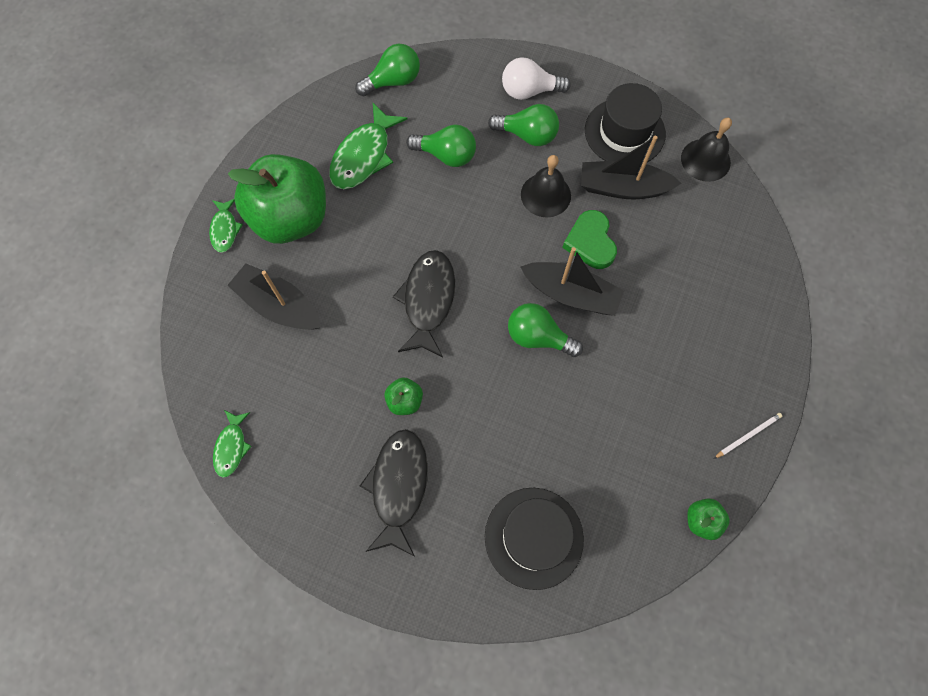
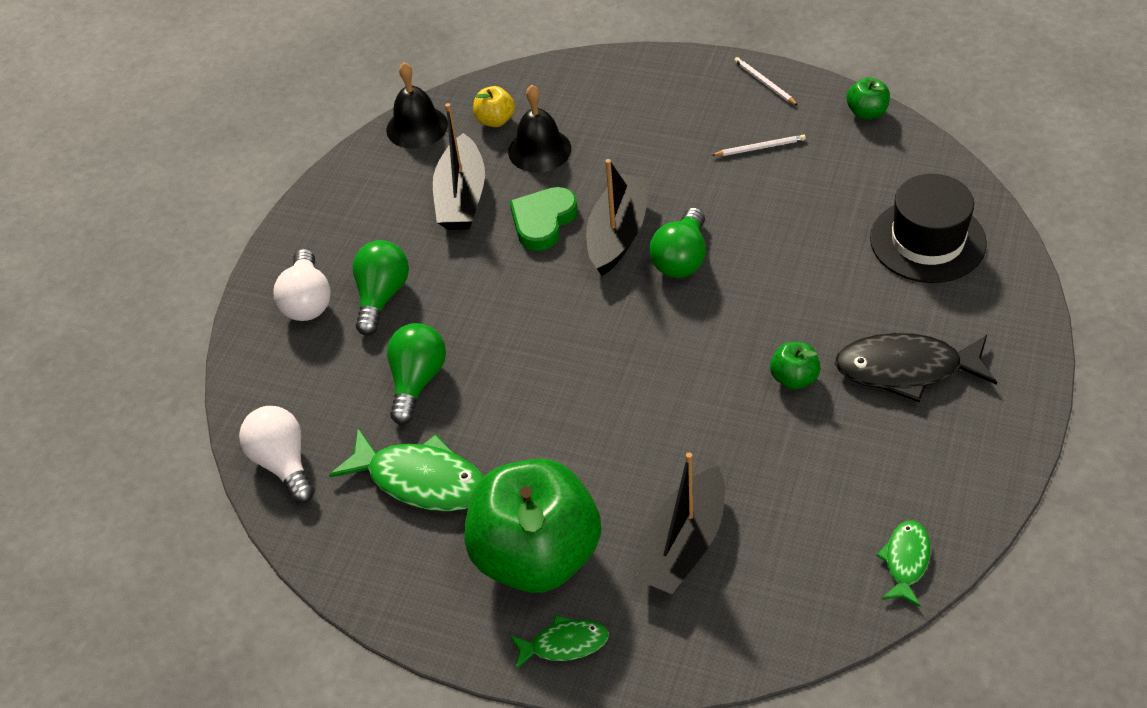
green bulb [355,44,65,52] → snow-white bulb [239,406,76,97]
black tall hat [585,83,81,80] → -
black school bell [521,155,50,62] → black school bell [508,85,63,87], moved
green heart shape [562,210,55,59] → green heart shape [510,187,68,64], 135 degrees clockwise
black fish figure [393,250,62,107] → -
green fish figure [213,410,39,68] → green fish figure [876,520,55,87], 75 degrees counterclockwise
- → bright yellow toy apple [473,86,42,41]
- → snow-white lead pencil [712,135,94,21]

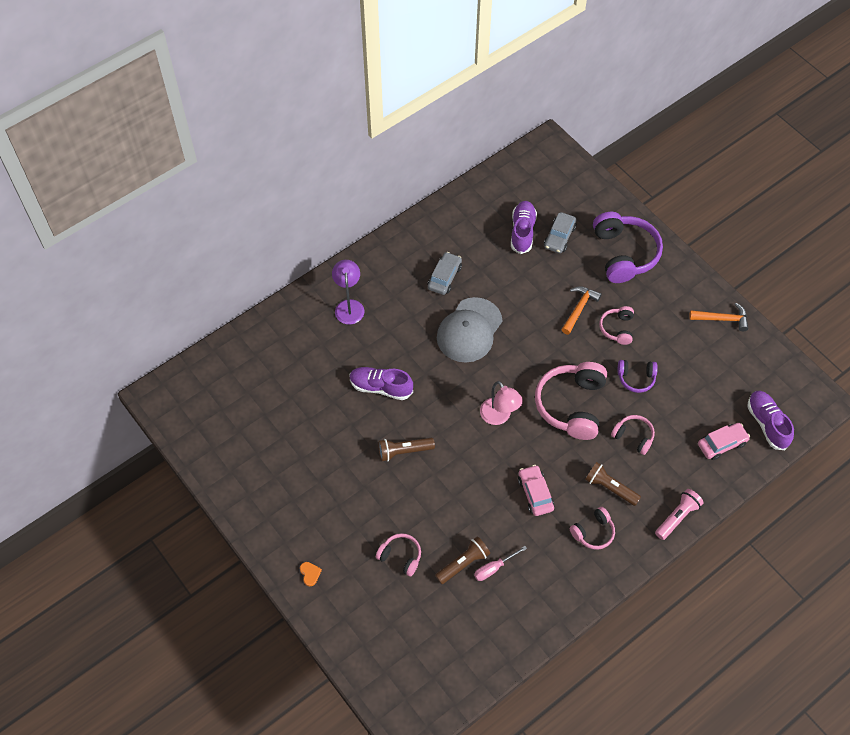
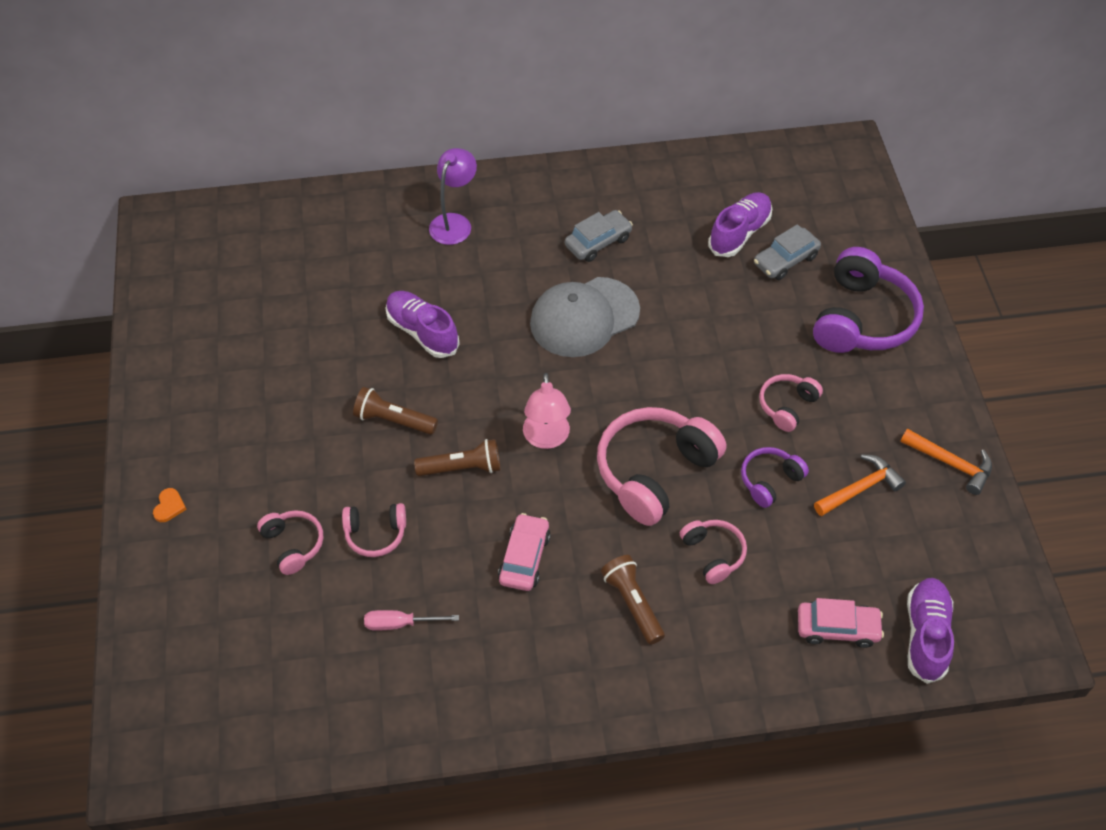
orange carpenter's hammer [561,286,41,48] → orange carpenter's hammer [814,454,92,62], moved
royal purple headset [618,360,40,33] → royal purple headset [741,447,68,61], 105 degrees clockwise
pink flashlight [655,489,49,51] → -
pink headset [570,507,45,43] → pink headset [342,503,64,54], moved
dark brown flashlight [435,536,55,48] → dark brown flashlight [414,439,86,37], moved

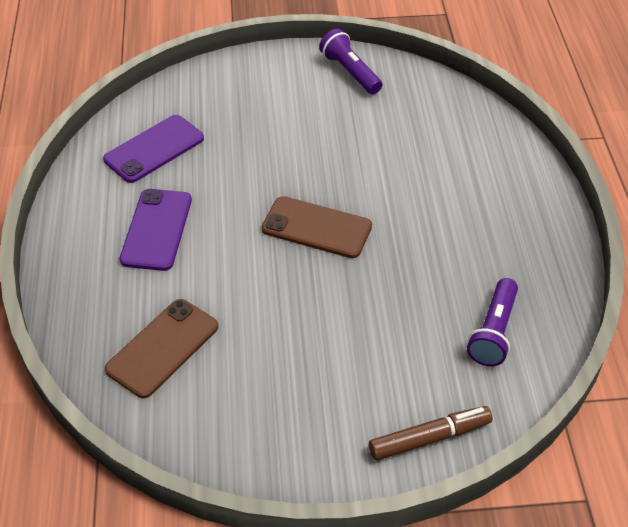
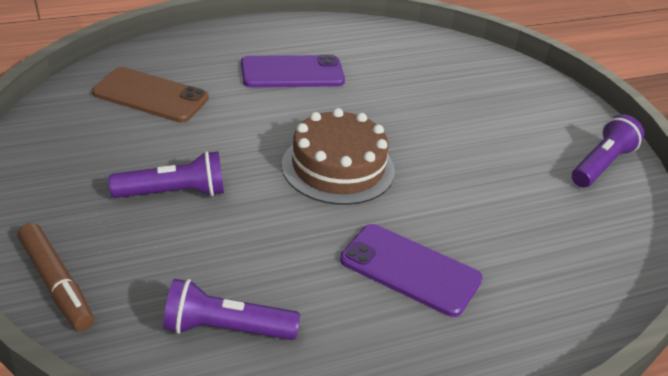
royal purple smartphone [103,115,101,68] → royal purple smartphone [340,224,143,93], moved
dark brown smartphone [262,196,110,62] → dark brown layer cake [282,108,113,97]
- → royal purple flashlight [109,151,115,47]

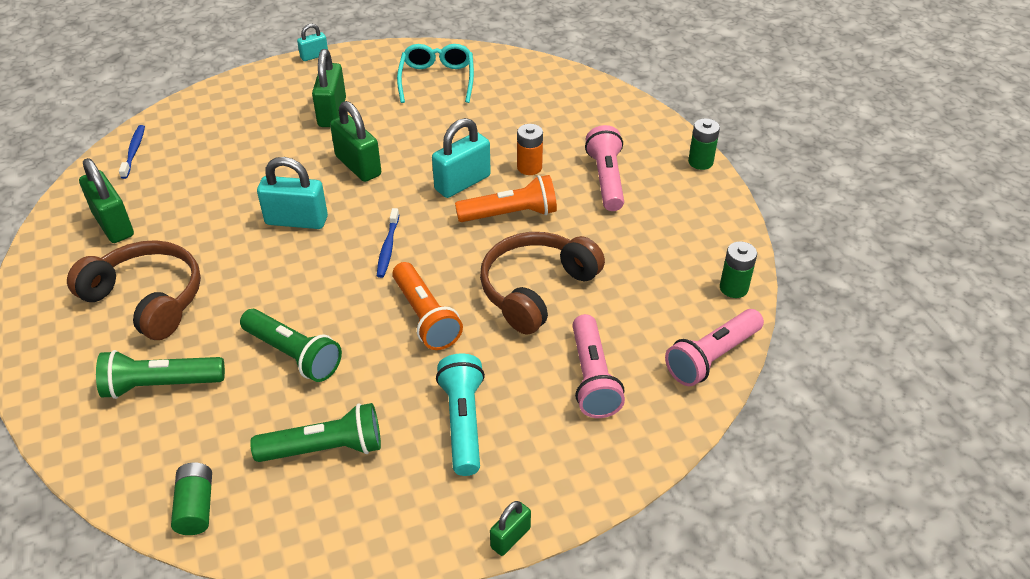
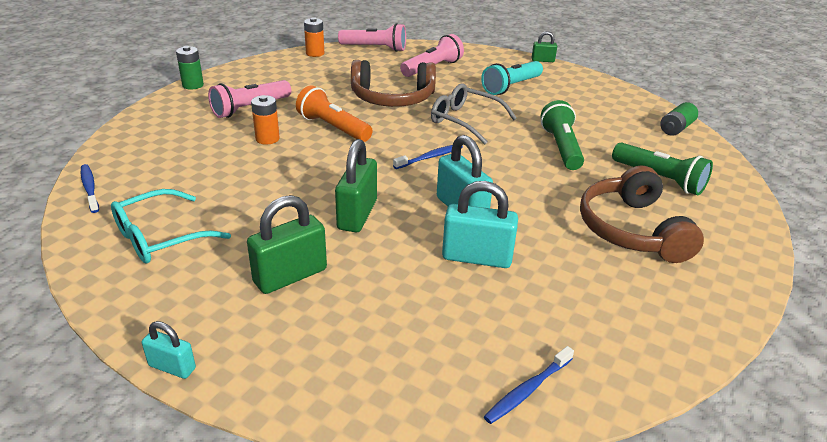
turquoise small lock [432,118,59,80] → turquoise small lock [442,181,76,87], moved
green small lock [79,158,55,85] → -
green power cell [720,241,37,57] → orange power cell [304,17,20,40]
orange flashlight [392,262,71,88] → grey glasses [431,83,86,61]
green flashlight [250,403,131,59] → -
- → royal blue tooth brush [81,164,18,49]

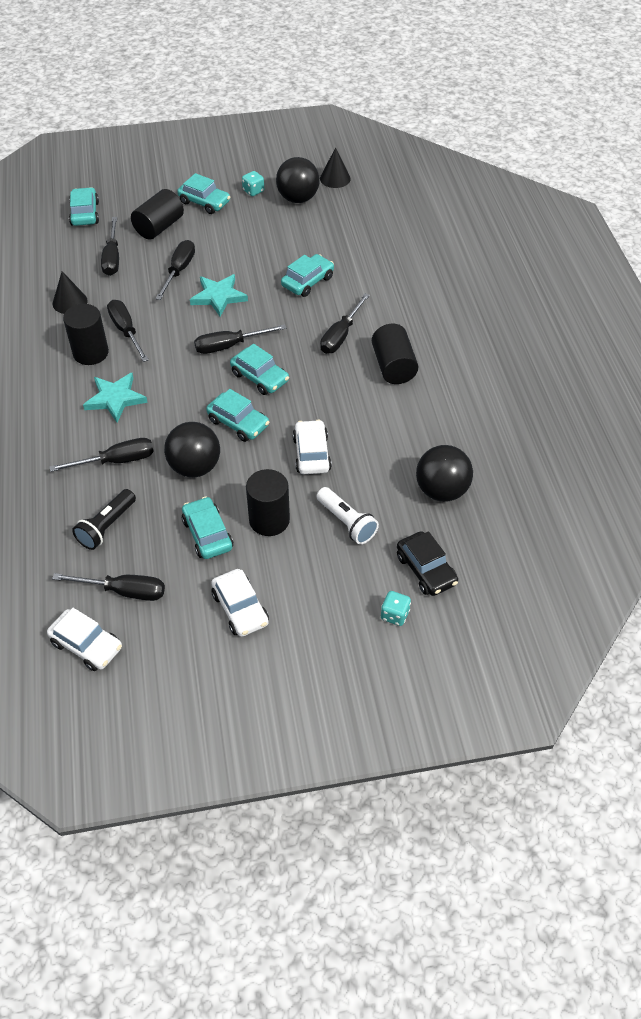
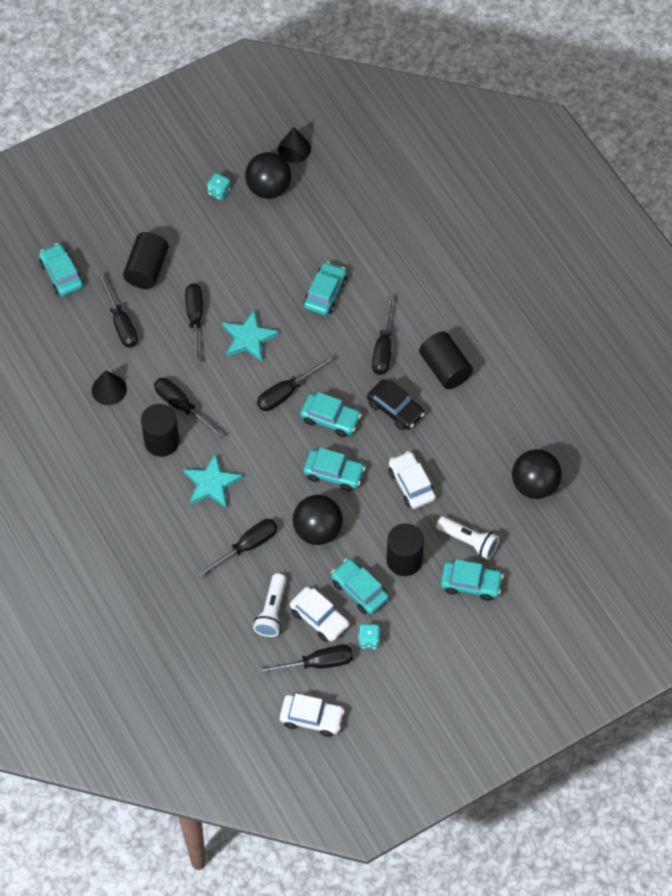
turquoise car [177,173,53,41] → turquoise car [441,559,63,42], moved
black flashlight [72,489,64,61] → snow-white flashlight [253,573,33,64]
black car [397,531,61,65] → black car [367,379,58,51], moved
snow-white car [211,569,58,68] → snow-white car [290,587,59,55], moved
turquoise die [381,591,30,35] → turquoise die [358,624,22,25], moved

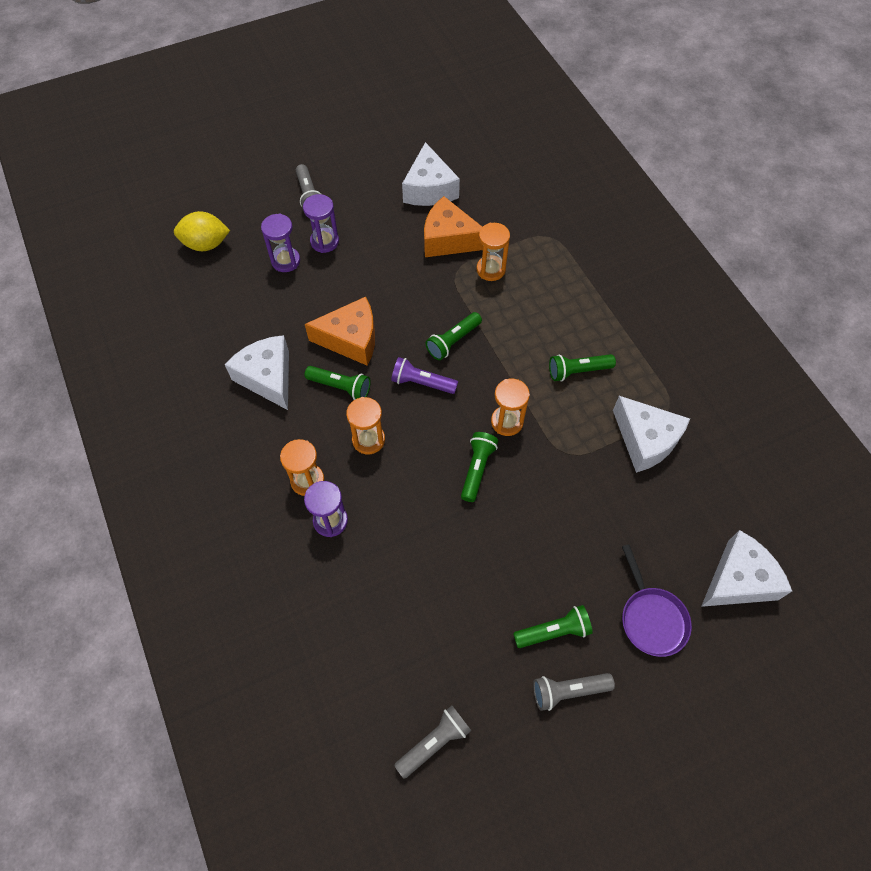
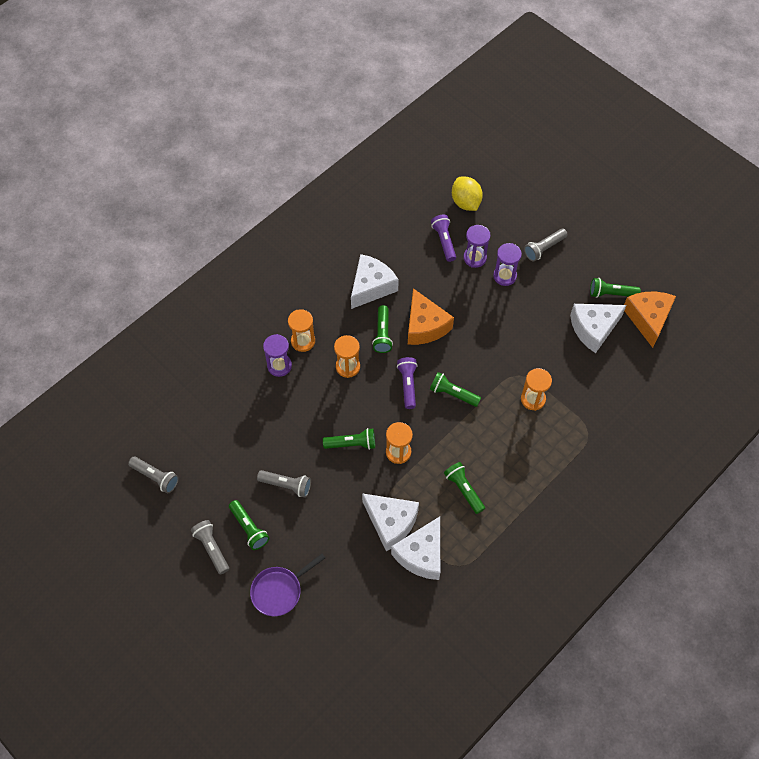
orange piece of cheese [424,196,59,61] → orange piece of cheese [624,292,52,56], moved
snow-white piece of cheese [701,530,91,77] → snow-white piece of cheese [362,493,57,58], moved
- → royal purple flashlight [431,215,25,47]
- → green flashlight [590,278,51,20]
- → grey flashlight [257,470,54,28]

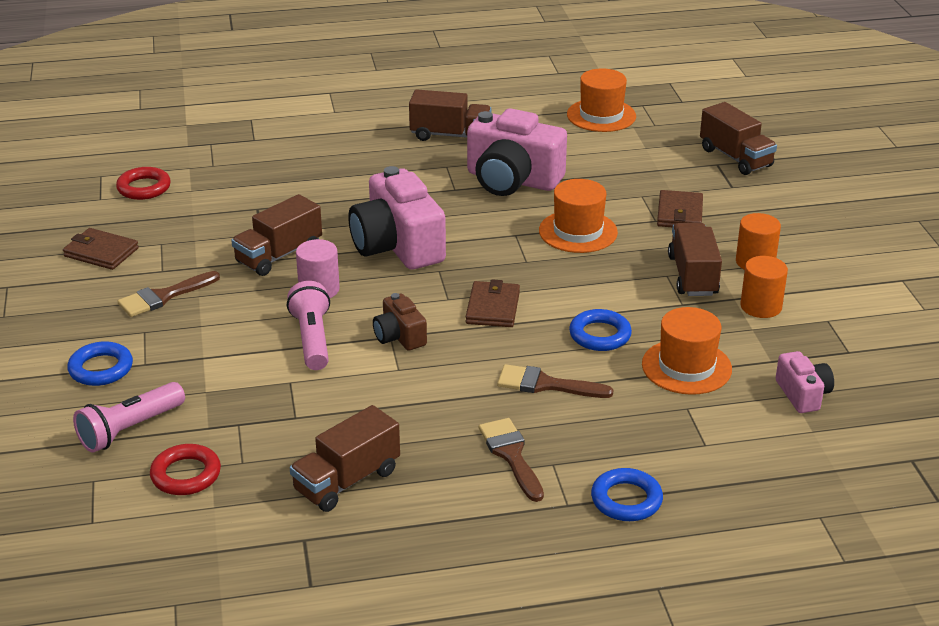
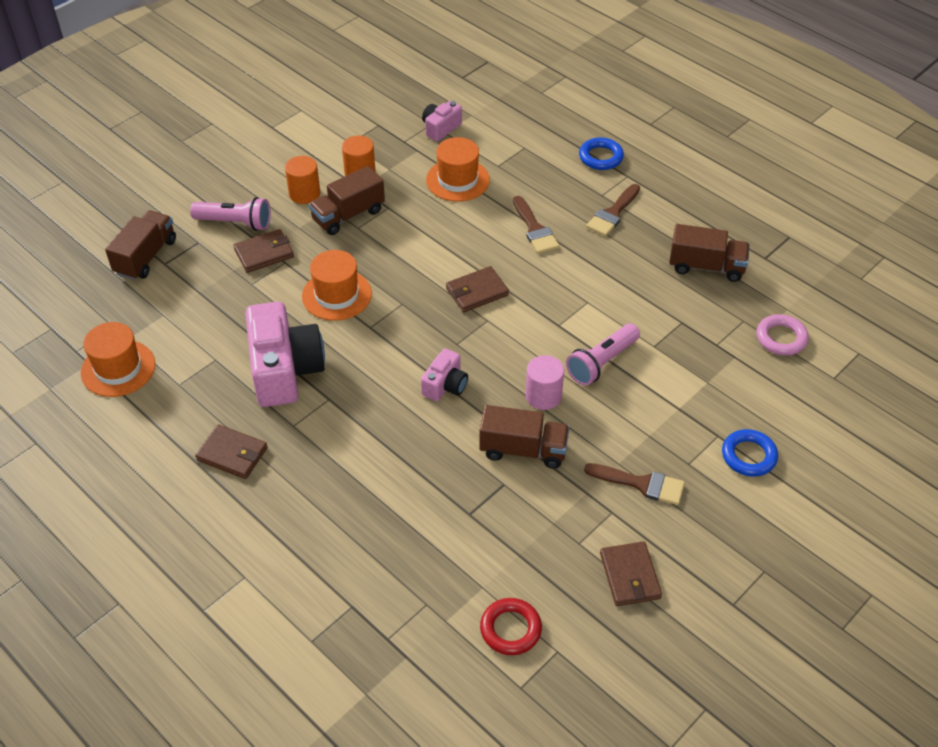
dark brown toy truck [409,89,82,52] → dark brown billfold [195,424,73,55]
pink compact camera [348,166,98,104] → pink compact camera [421,348,47,53], x0.50
dark brown compact camera [373,293,54,57] → -
royal blue torus [569,309,63,42] → -
pink flashlight [73,382,112,71] → pink flashlight [190,197,81,34], moved
crimson torus [150,444,71,51] → pink torus [757,314,52,41]

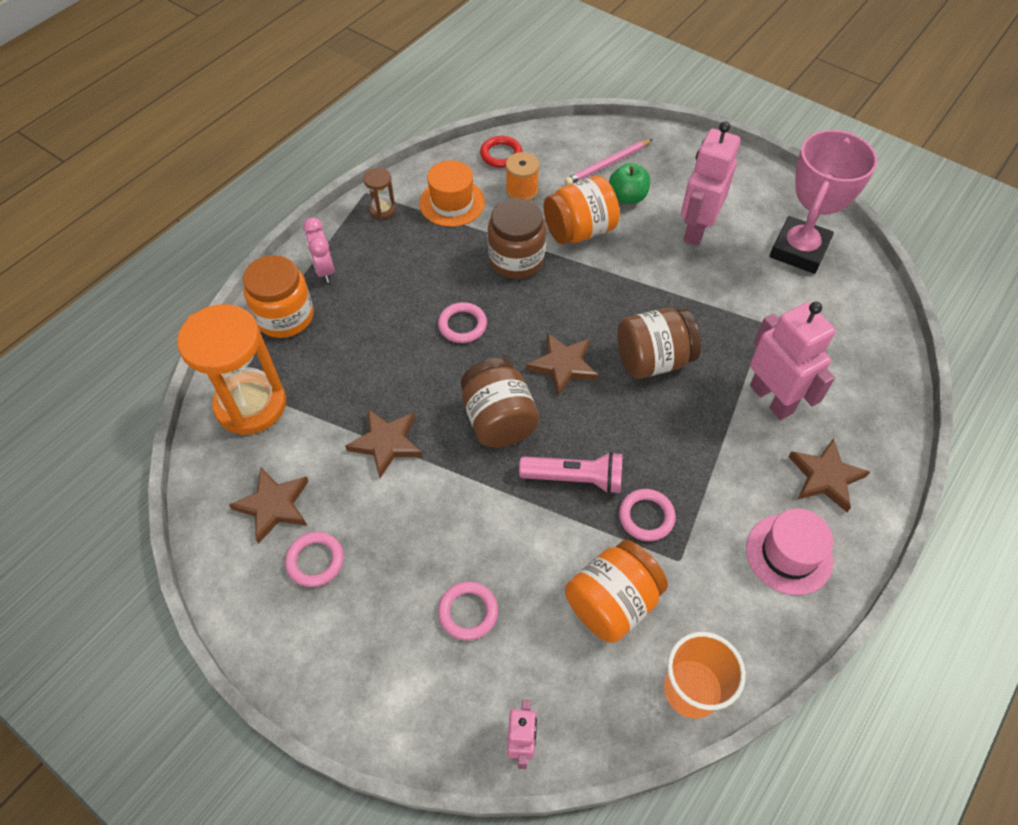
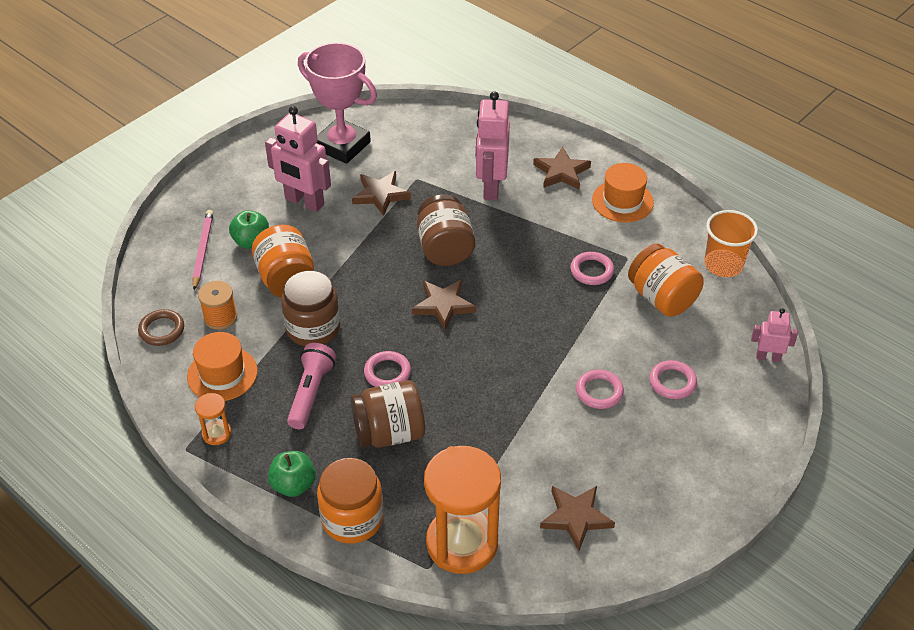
crimson torus [480,136,43,32] → dark brown torus [138,309,46,37]
pink lead pencil [565,139,88,46] → pink lead pencil [192,210,21,80], 150 degrees counterclockwise
dark brown sandglass [363,168,33,52] → orange sandglass [195,393,37,52]
pink alarm clock [303,218,31,65] → green toy apple [268,451,48,46]
pink robot [750,302,86,118] → pink robot [476,91,34,109], 60 degrees counterclockwise
dark brown jar [461,358,79,90] → dark brown jar [351,380,74,68], moved
dark brown star [345,409,77,69] → dark brown star [352,171,59,45], moved
pink flashlight [519,452,104,42] → pink flashlight [287,343,49,86], moved
pink tall hat [746,509,88,86] → orange tall hat [592,163,62,59]
pink torus [285,532,59,55] → pink torus [576,370,48,39], moved

